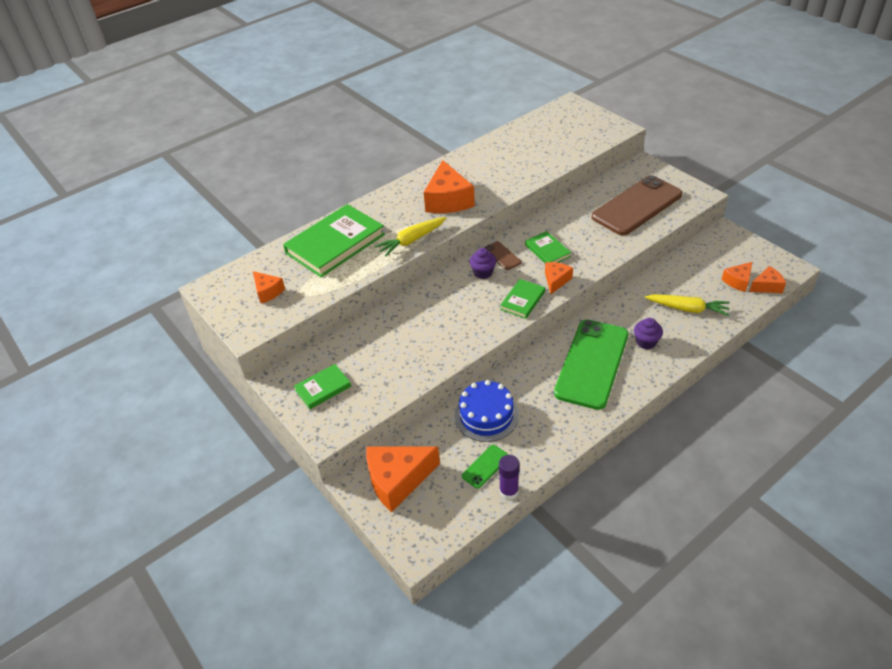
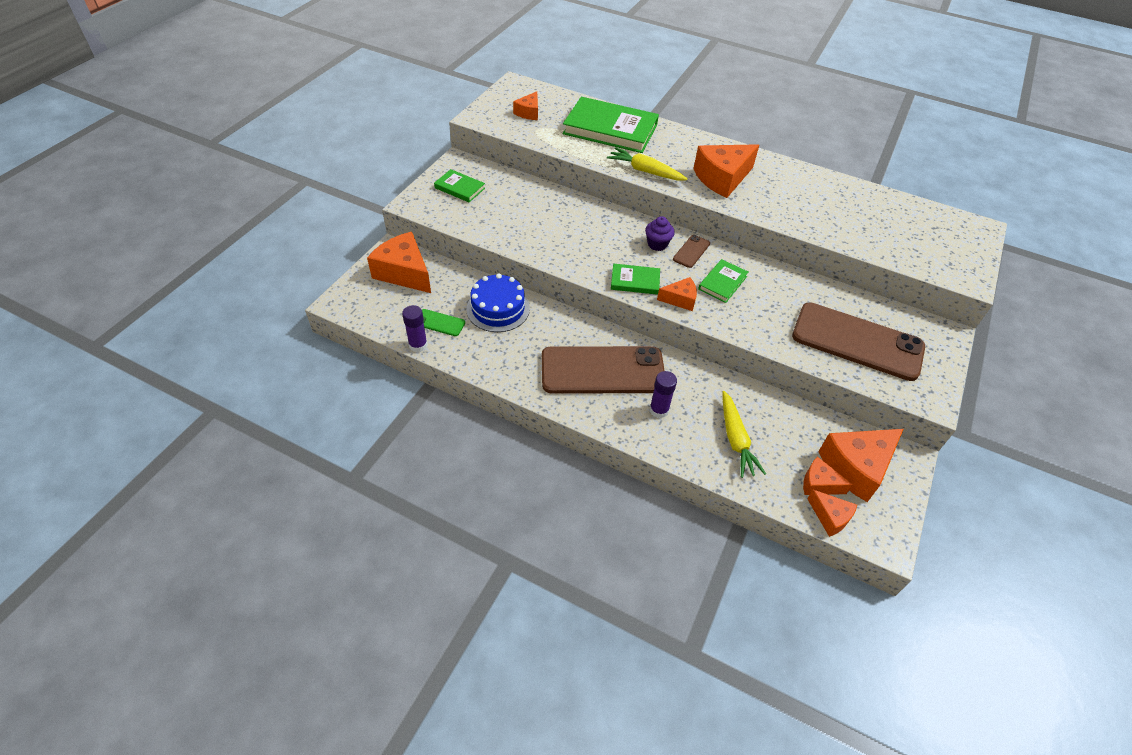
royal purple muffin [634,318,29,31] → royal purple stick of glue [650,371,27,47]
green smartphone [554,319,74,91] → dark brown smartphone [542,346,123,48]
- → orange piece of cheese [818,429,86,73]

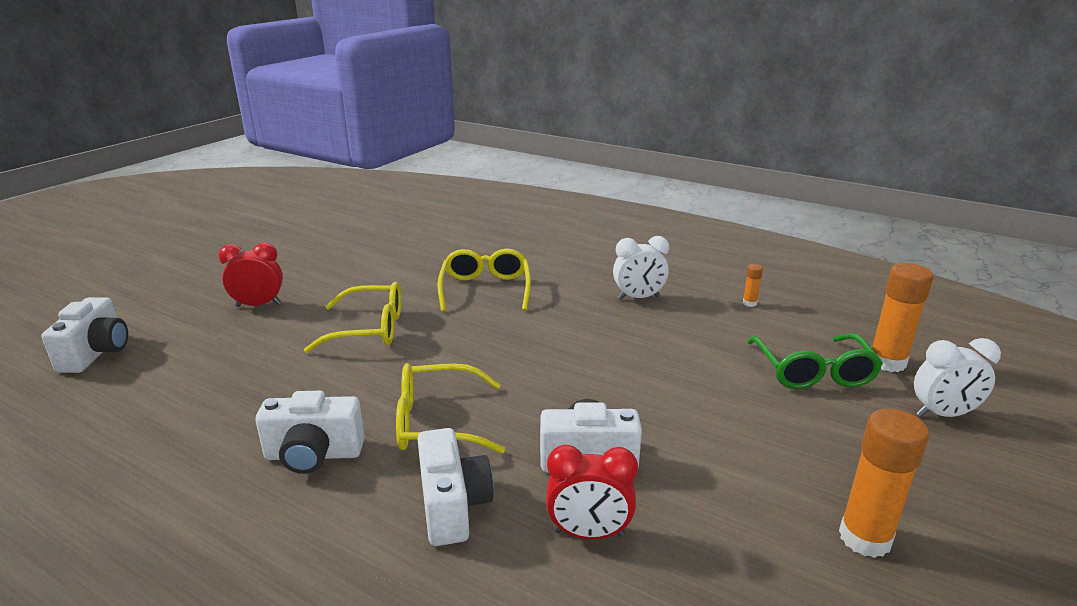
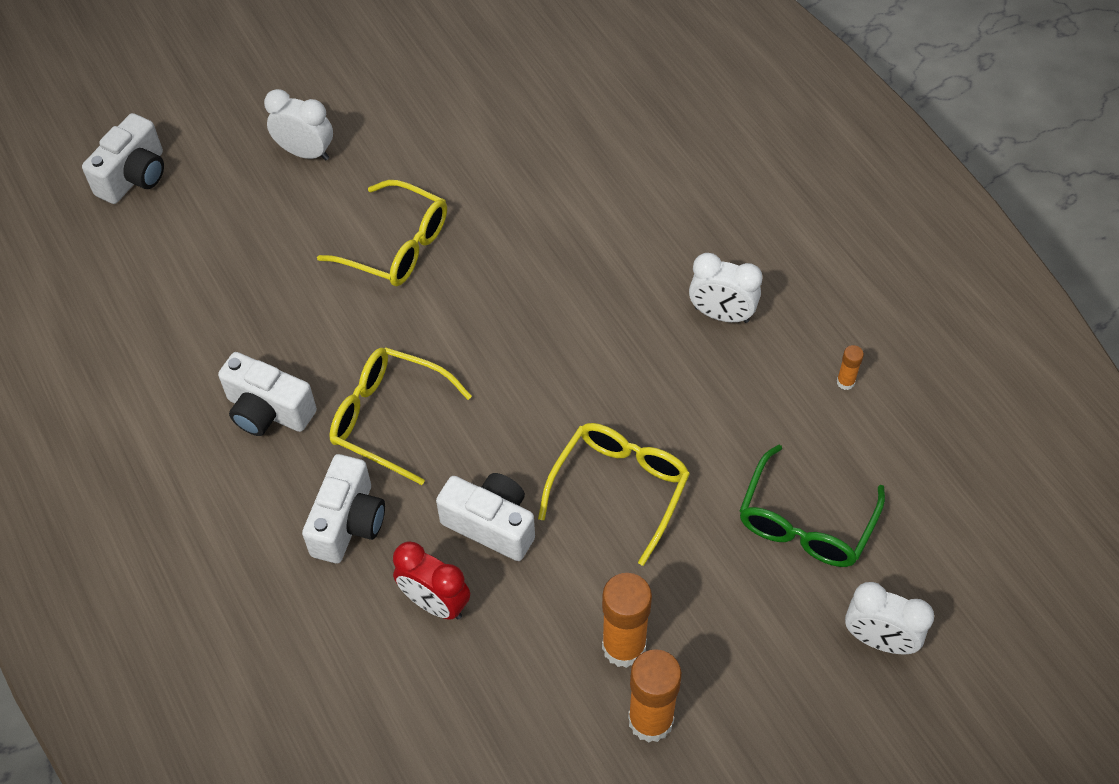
crimson alarm clock [218,242,65,65] → snow-white alarm clock [264,89,69,72]
bright yellow glasses [438,249,93,63] → bright yellow glasses [538,423,152,143], moved
orange stick of glue [871,263,62,109] → orange stick of glue [602,573,50,95], moved

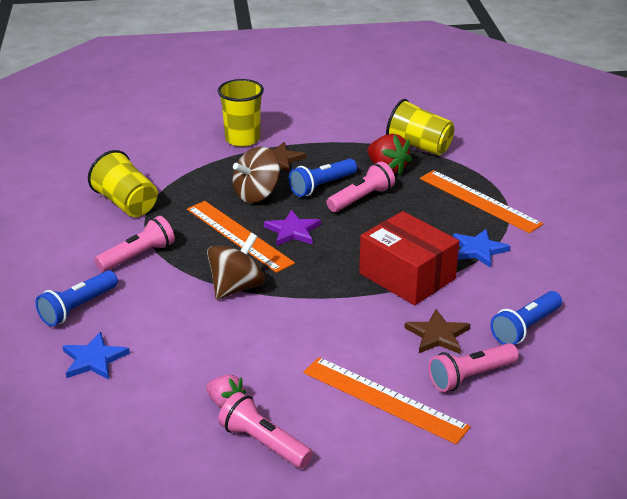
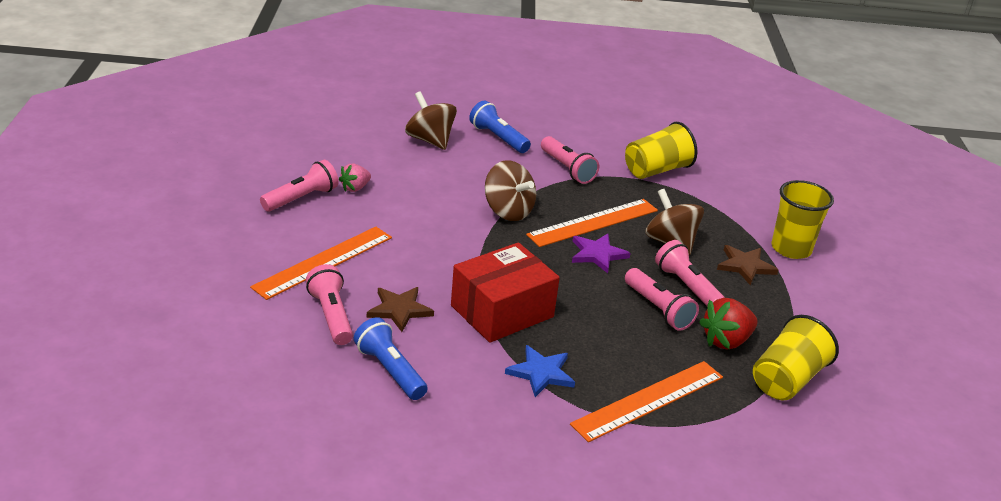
royal blue flashlight [289,159,68,38] → pink flashlight [655,240,70,66]
royal blue star [62,332,68,47] → dark brown whirligig [405,91,52,59]

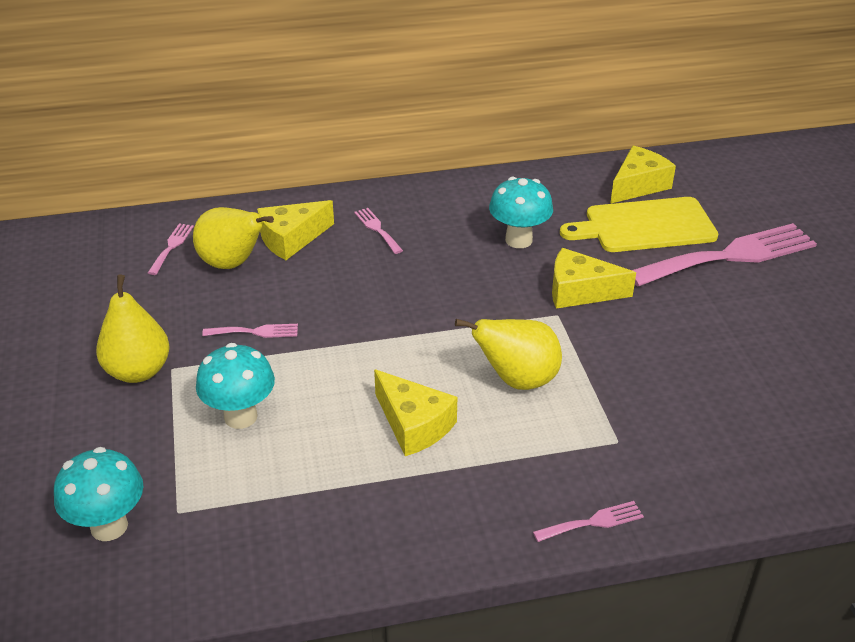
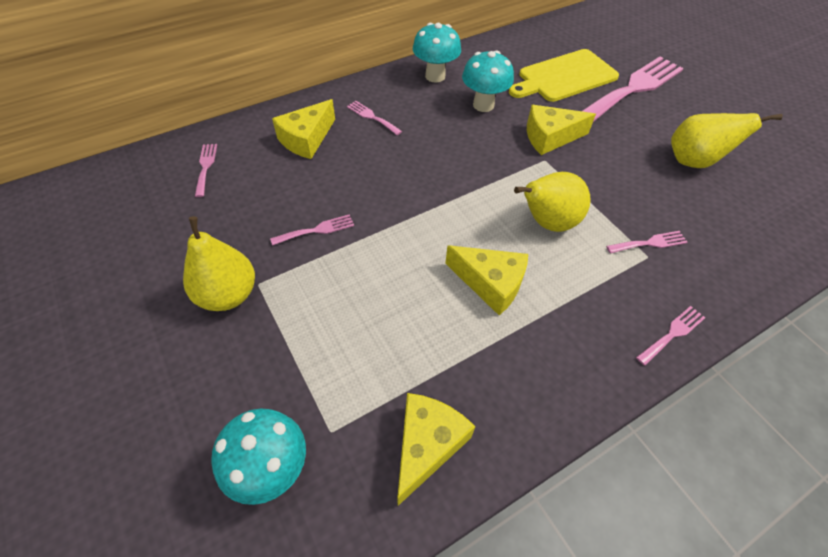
bright yellow piece of cheese [610,146,66,58] → bright yellow piece of cheese [397,393,79,113], moved
bright yellow pear [193,207,81,62] → bright yellow pear [671,113,112,55], moved
turquoise toadstool [196,343,79,86] → turquoise toadstool [413,23,48,60], moved
- → pink table fork [606,231,82,23]

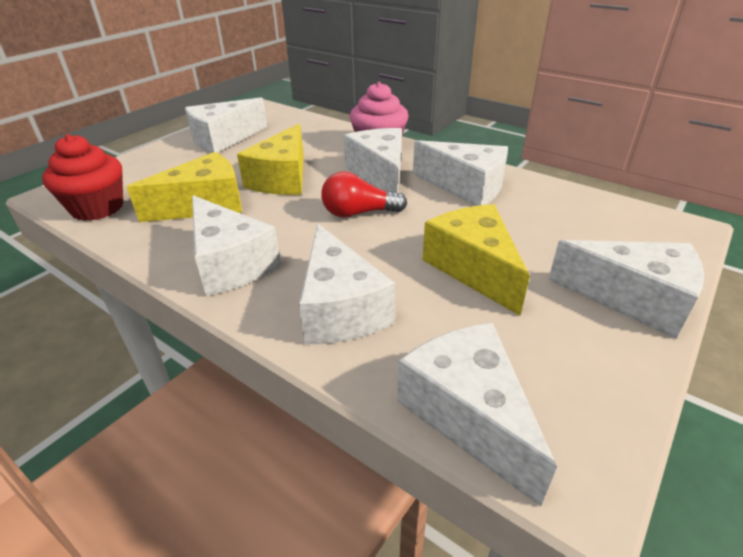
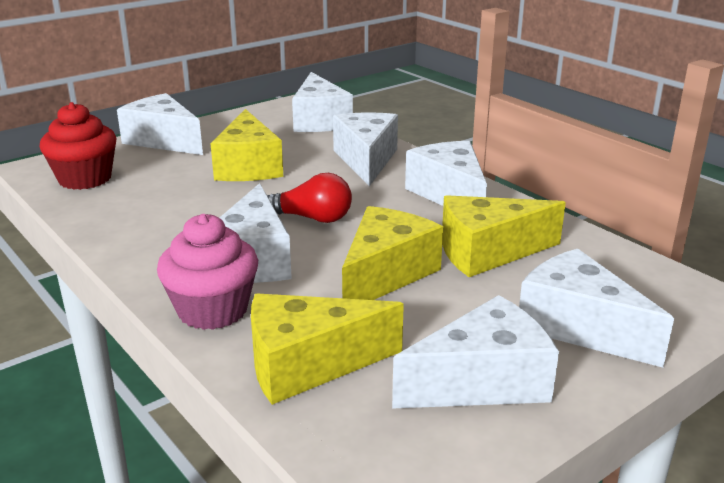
crimson muffin [42,134,81,87] → crimson muffin [40,102,77,88], moved
snow-white piece of cheese [413,140,95,66] → snow-white piece of cheese [519,249,155,119], moved
- → bright yellow piece of cheese [251,293,153,112]

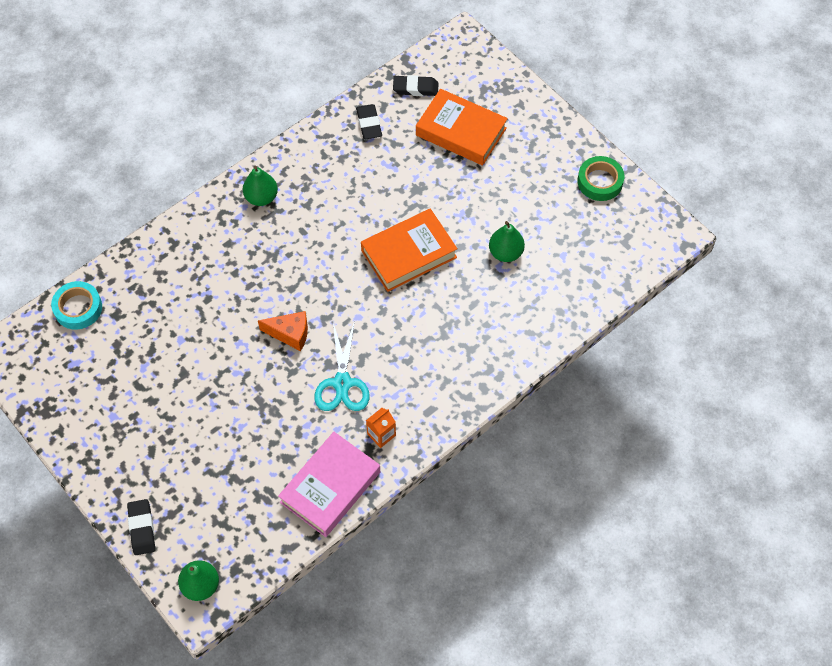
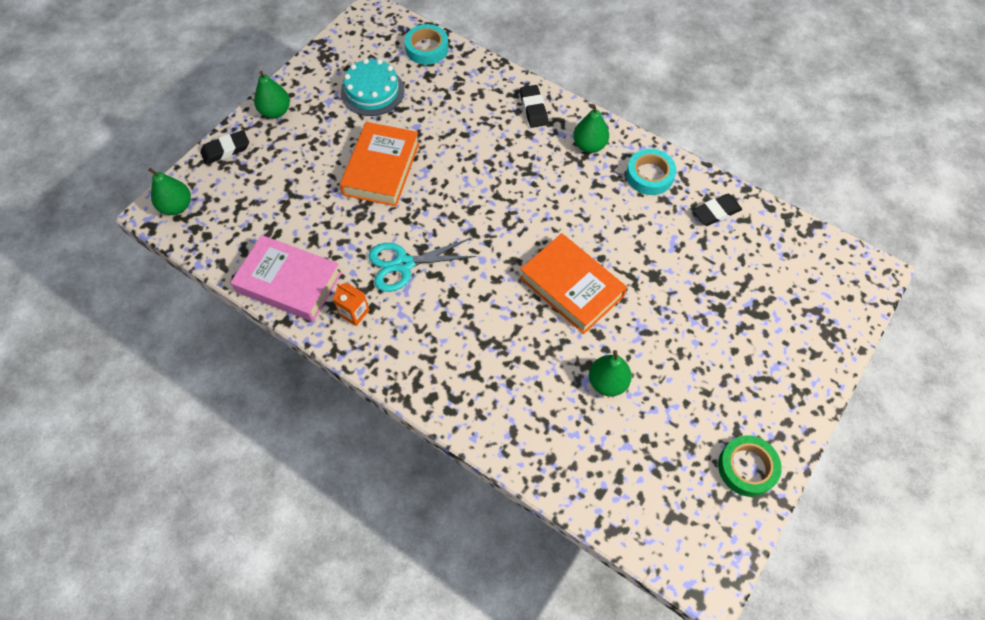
black eraser [393,75,46,21] → black eraser [520,85,28,43], moved
orange book [416,89,92,76] → orange book [340,122,80,84], moved
orange piece of cheese [258,311,50,40] → -
- → turquoise layer cake [341,58,63,58]
- → green pear [254,70,36,48]
- → turquoise roll of tape [626,149,50,46]

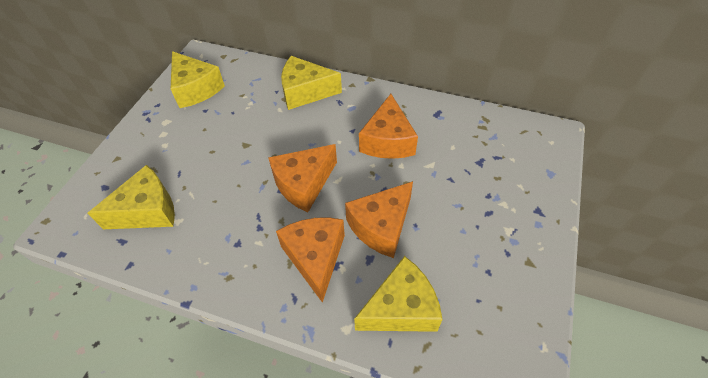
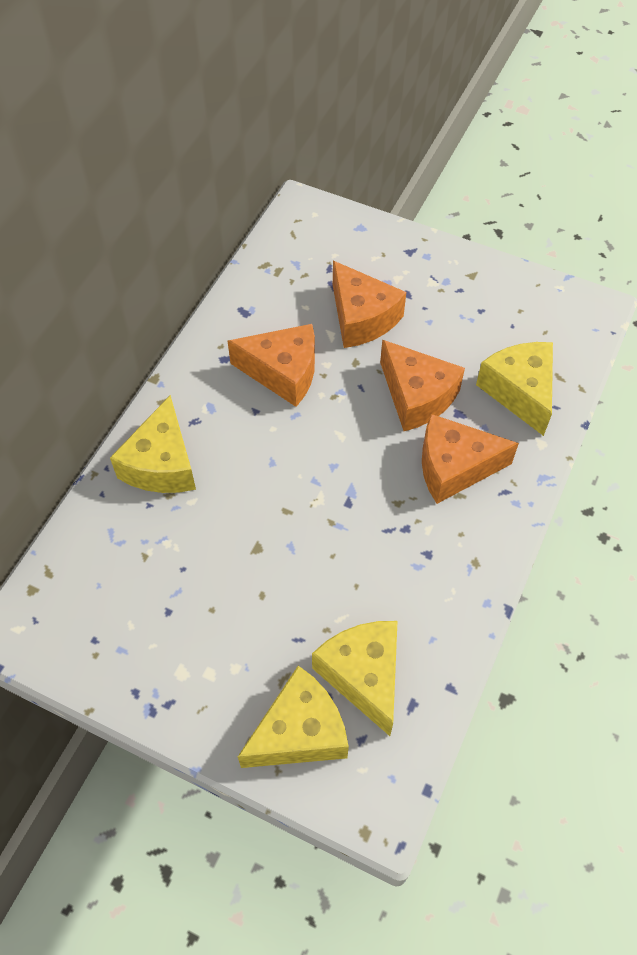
bright yellow piece of cheese [171,51,54,57] → bright yellow piece of cheese [238,666,111,102], moved
orange piece of cheese [268,144,69,68] → orange piece of cheese [333,261,73,87], moved

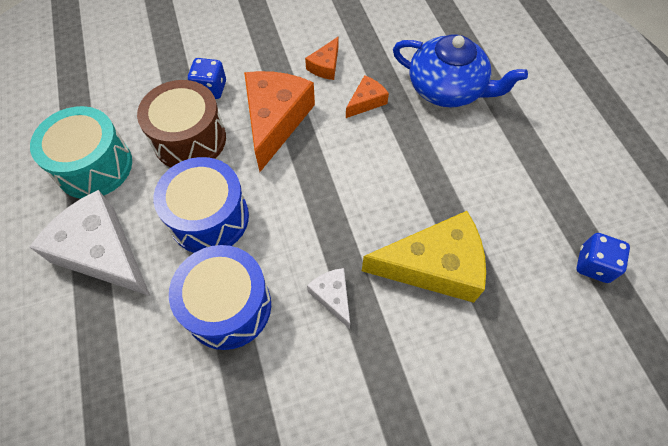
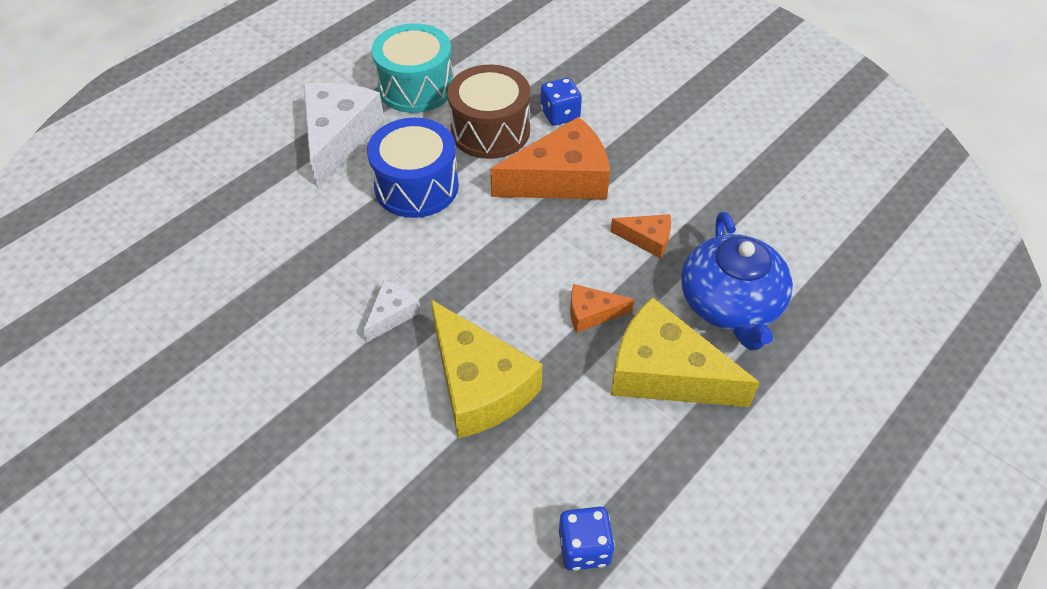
orange piece of cheese [305,37,33,43] → orange piece of cheese [570,284,64,49], moved
royal blue toy drum [169,245,102,105] → -
- → bright yellow piece of cheese [611,297,149,110]

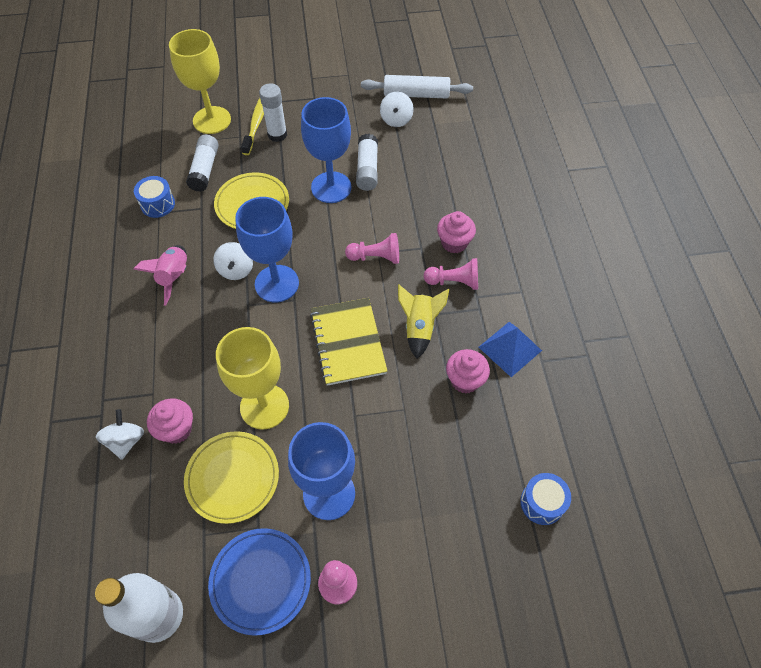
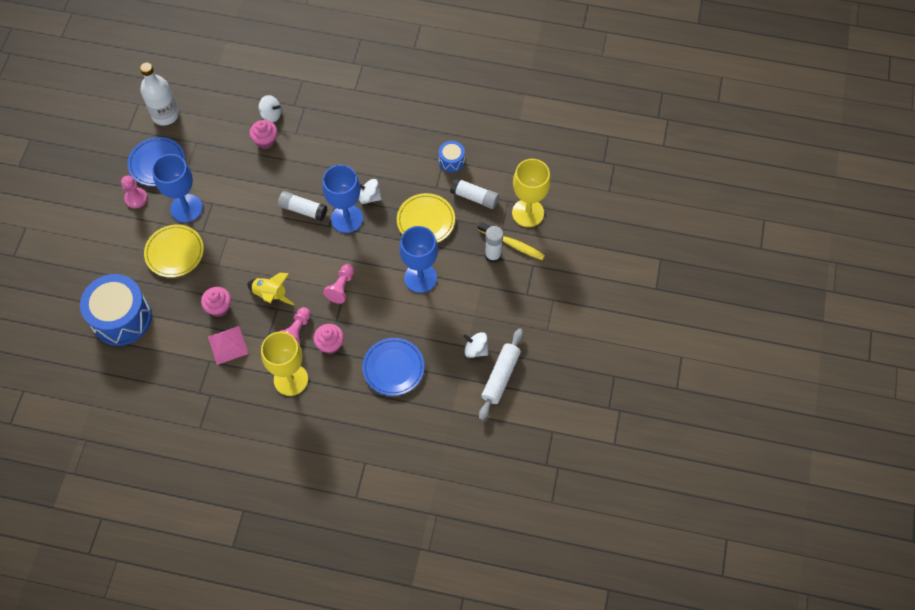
snow-white stick of glue [356,134,22,57] → snow-white stick of glue [278,191,49,30], moved
pink rocket [133,245,54,60] → -
bright yellow notepad [310,298,78,88] → -
royal blue pyramid [479,322,63,55] → pink pyramid [208,326,41,39]
bright yellow wine glass [216,327,73,103] → bright yellow wine glass [261,332,47,64], moved
bright yellow flat dish [184,431,95,93] → bright yellow flat dish [144,224,60,54], moved
royal blue toy drum [520,473,51,52] → royal blue toy drum [80,274,72,72], x2.14
- → royal blue flat dish [362,338,63,58]

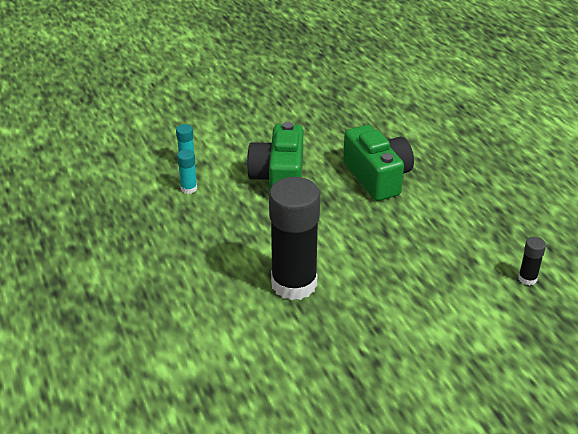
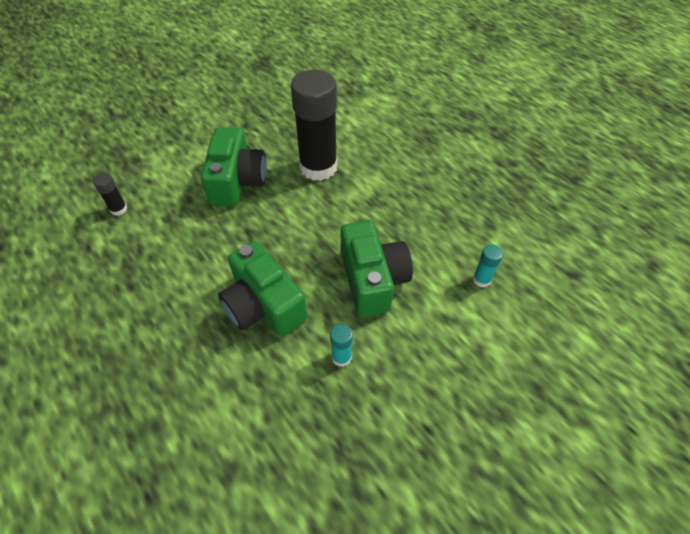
turquoise stick of glue [177,149,20,45] → turquoise stick of glue [330,324,23,43], moved
- → green compact camera [201,127,65,79]

